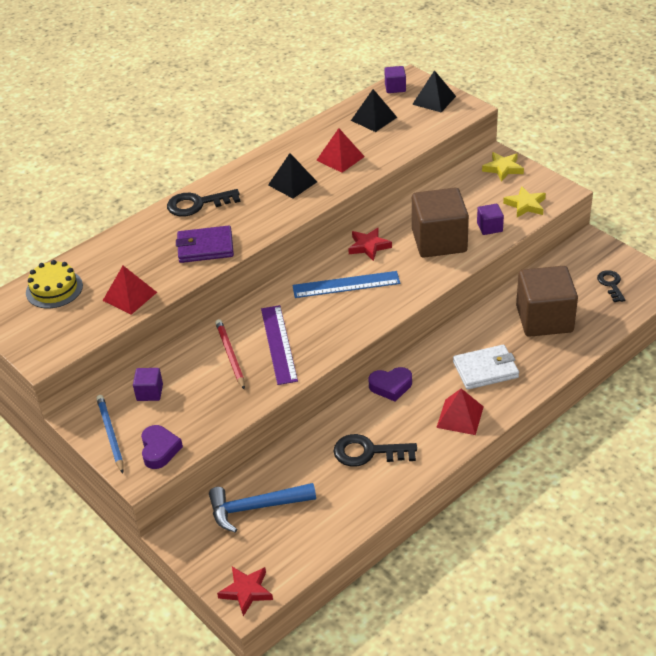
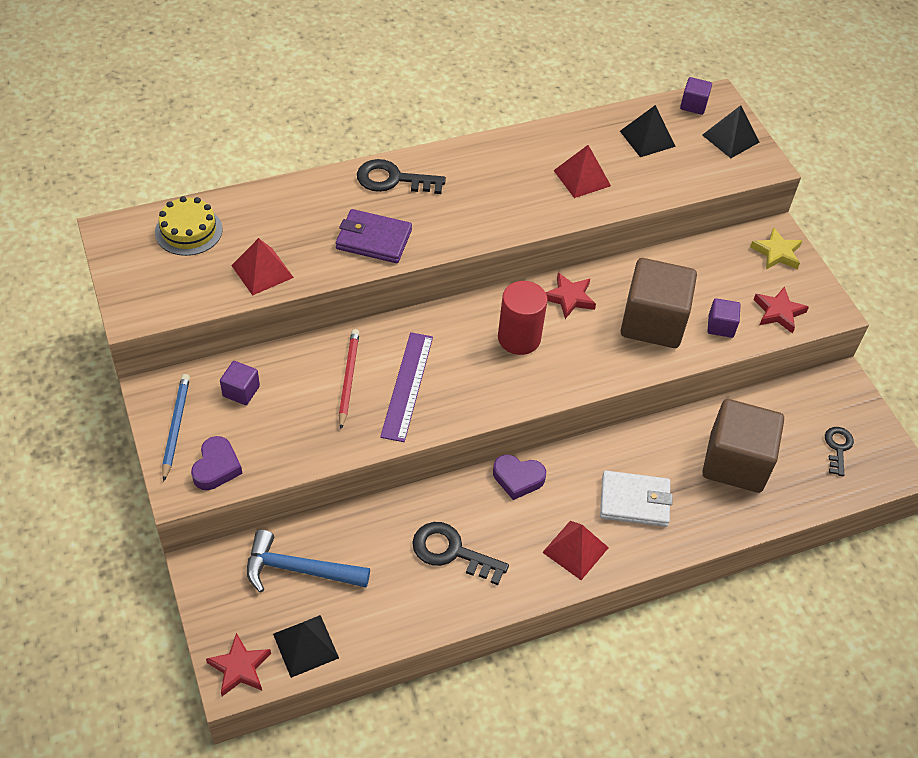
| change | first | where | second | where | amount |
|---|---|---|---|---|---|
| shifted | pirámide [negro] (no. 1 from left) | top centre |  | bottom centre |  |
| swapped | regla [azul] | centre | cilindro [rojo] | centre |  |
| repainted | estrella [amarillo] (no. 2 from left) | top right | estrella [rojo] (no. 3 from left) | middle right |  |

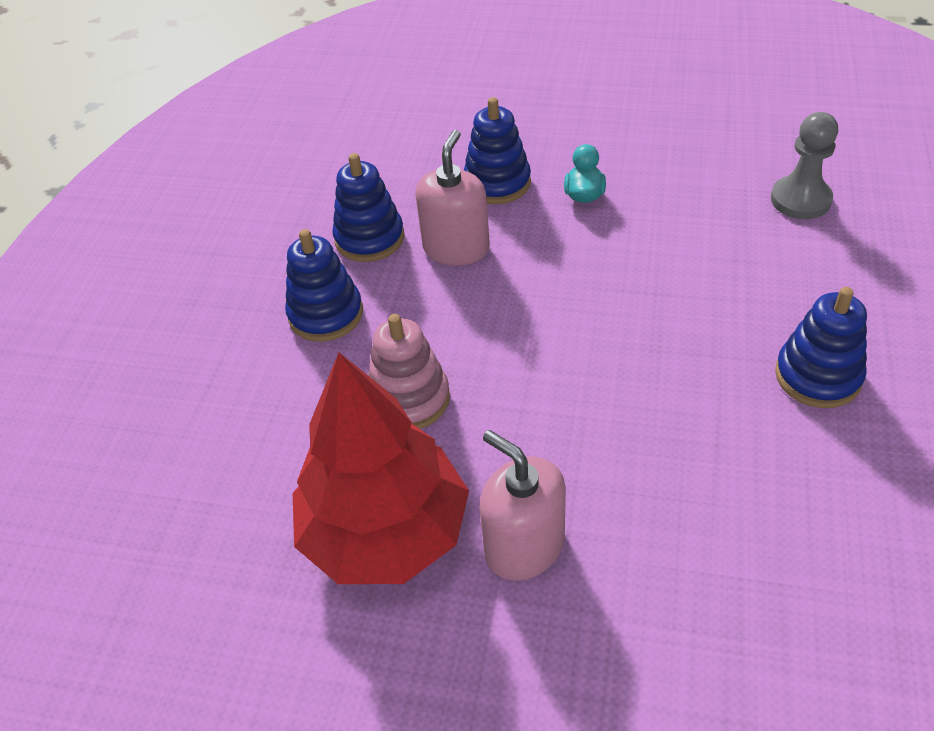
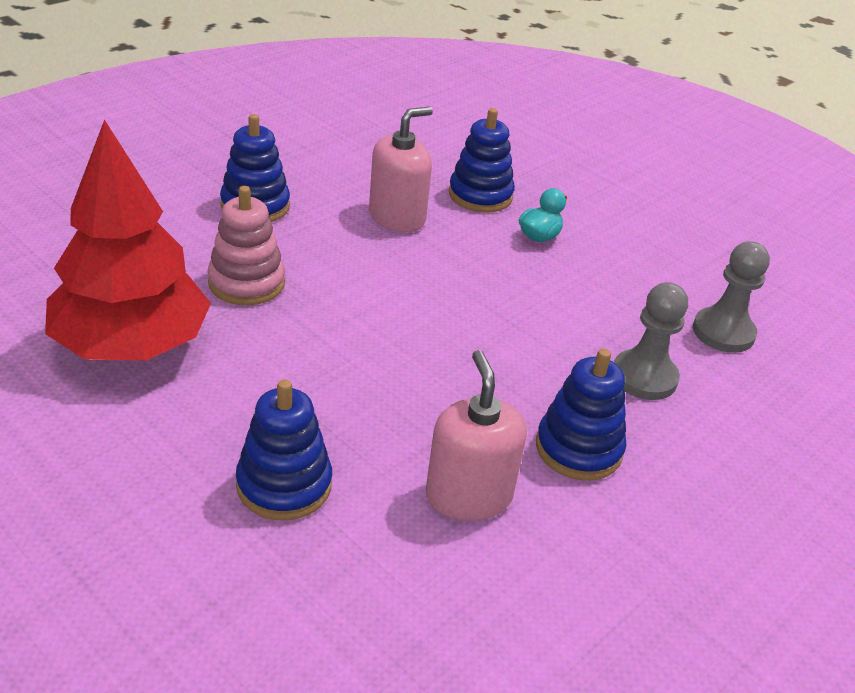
| change | first | where | second | where | amount |
|---|---|---|---|---|---|
| shifted | juguete apilable [azul] (no. 2 from left) | top centre |  | middle left |  |
| shifted | dispensador de jabón [rosa] (no. 2 from left) | bottom centre |  | centre |  |
| new |  |  | peón [gris] (no. 1 from left) | middle right |  |

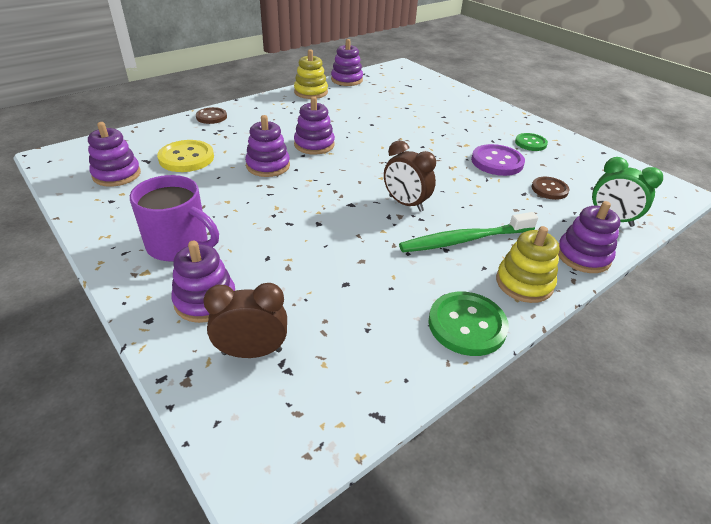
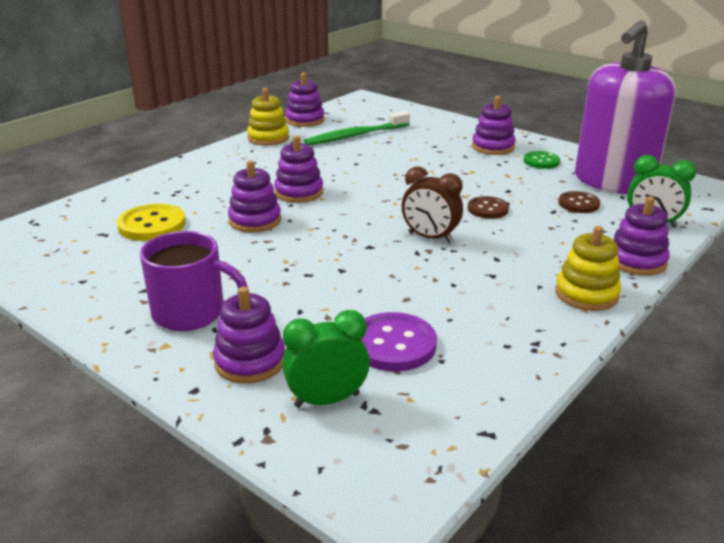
| change | first | where | second | where | amount |
|---|---|---|---|---|---|
| repainted | despertador [marrón] (no. 1 from left) | centre | despertador [verde] (no. 1 from left) | centre |  |
| shifted | cepillo de dientes [verde] | centre |  | top centre |  |
| shifted | botón [morado] | top right |  | centre |  |
| shifted | botón [marrón] (no. 1 from left) | top left |  | middle right |  |
| shifted | juguete apilable [morado] (no. 1 from left in the first image) | top left | juguete apilable [morado] (no. 5 from left) | top right |  |
| new |  |  | dispensador de jabón [morado] | top right |  |
| gone | botón [verde] (no. 1 from left) | centre |  |  |  |

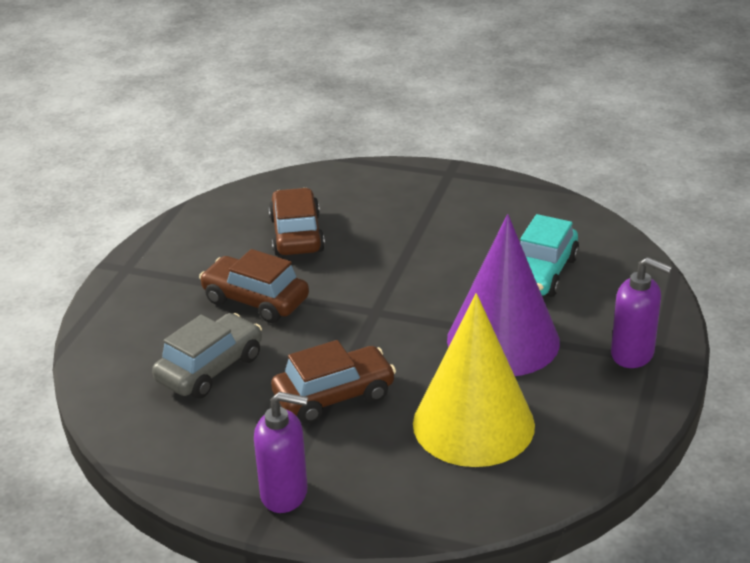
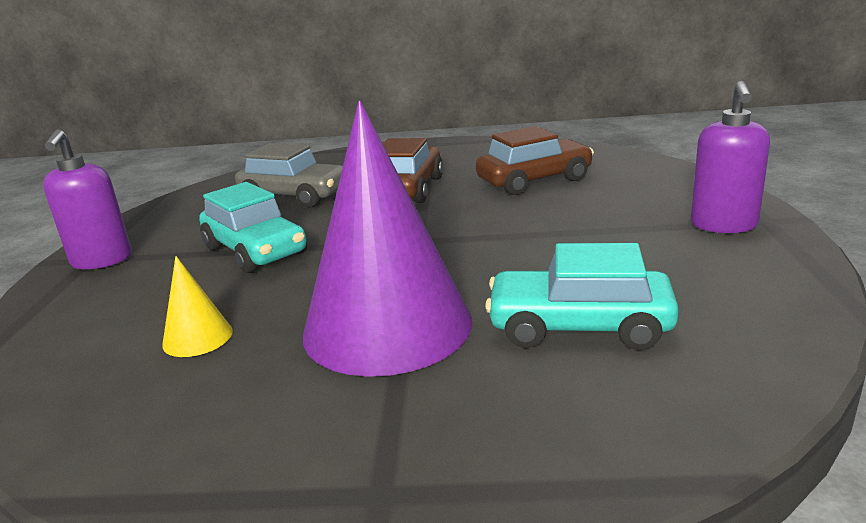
| change | first | where | second | where | amount |
|---|---|---|---|---|---|
| scaled | cono [amarillo] | bottom centre |  | middle left | x0.41 |
| repainted | coche [marrón] (no. 3 from left) | bottom centre | coche [turquesa] (no. 1 from left) | middle left |  |
| shifted | dispensador de jabón [morado] (no. 2 from left) | middle right |  | top right |  |

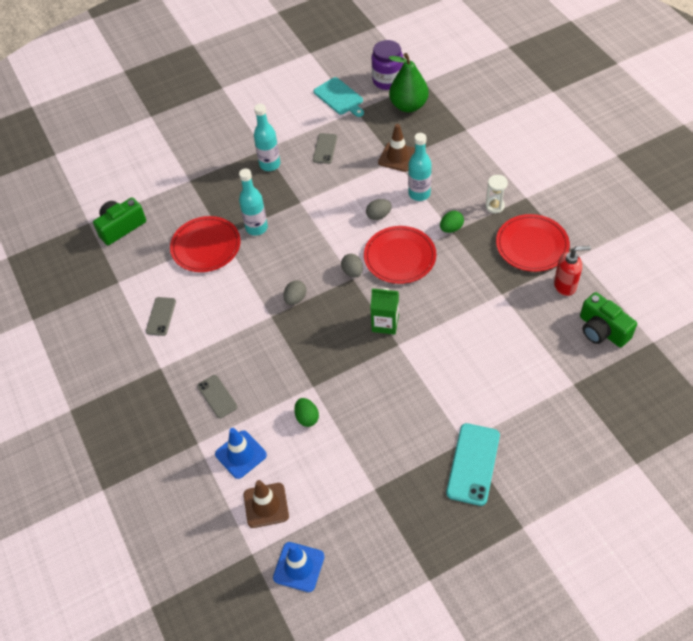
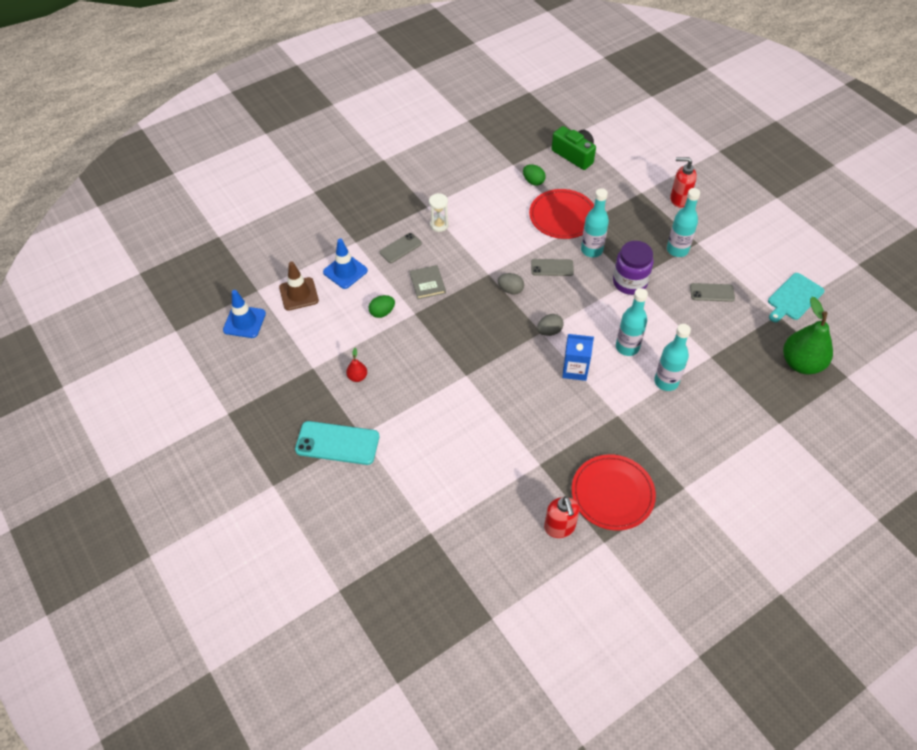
| change | first | where | second | where | amount |
|---|---|---|---|---|---|
| new |  |  | pera [rojo] | centre |  |
| new |  |  | libro [gris] | centre |  |
| shifted | reloj de arena [blanco] | top right |  | top centre |  |
| shifted | huevo [verde] (no. 2 from left) | centre |  | top centre |  |
| shifted | móvil [gris] (no. 1 from left in the first image) | middle left | móvil [gris] (no. 2 from left) | centre |  |
| swapped | plato [rojo] (no. 2 from left) | centre | cartón de leche [azul] | centre |  |
| shifted | tarro [morado] | top centre |  | middle right |  |
| swapped | huevo [gris] (no. 3 from left) | top centre | botella [turquesa] (no. 2 from left) | middle right |  |
| new |  |  | dispensador de jabón [rojo] (no. 2 from left) | top right |  |
| gone | cartón de leche [verde] | centre |  |  |  |
| gone | cono de tráfico [marrón] (no. 2 from left) | top centre |  |  |  |
| gone | cámara [verde] (no. 2 from left) | middle right |  |  |  |

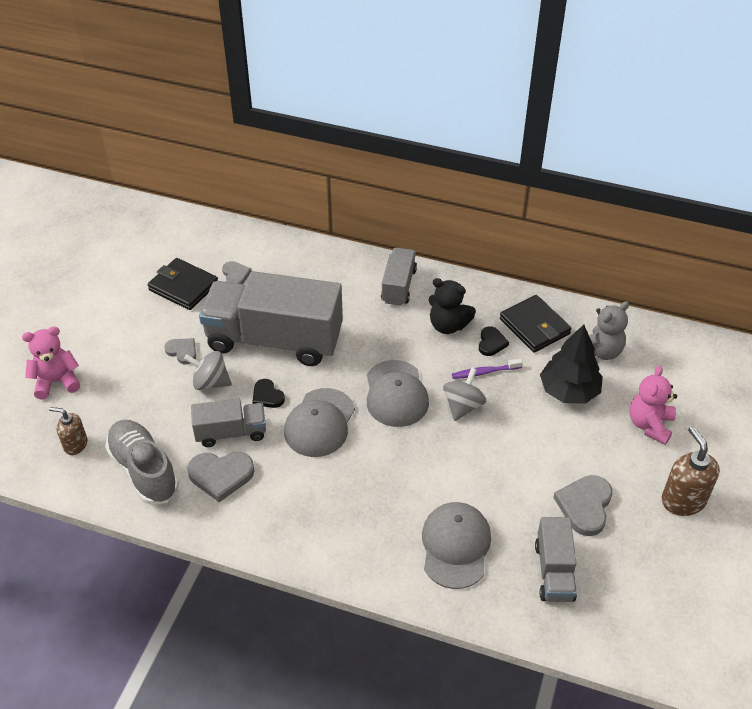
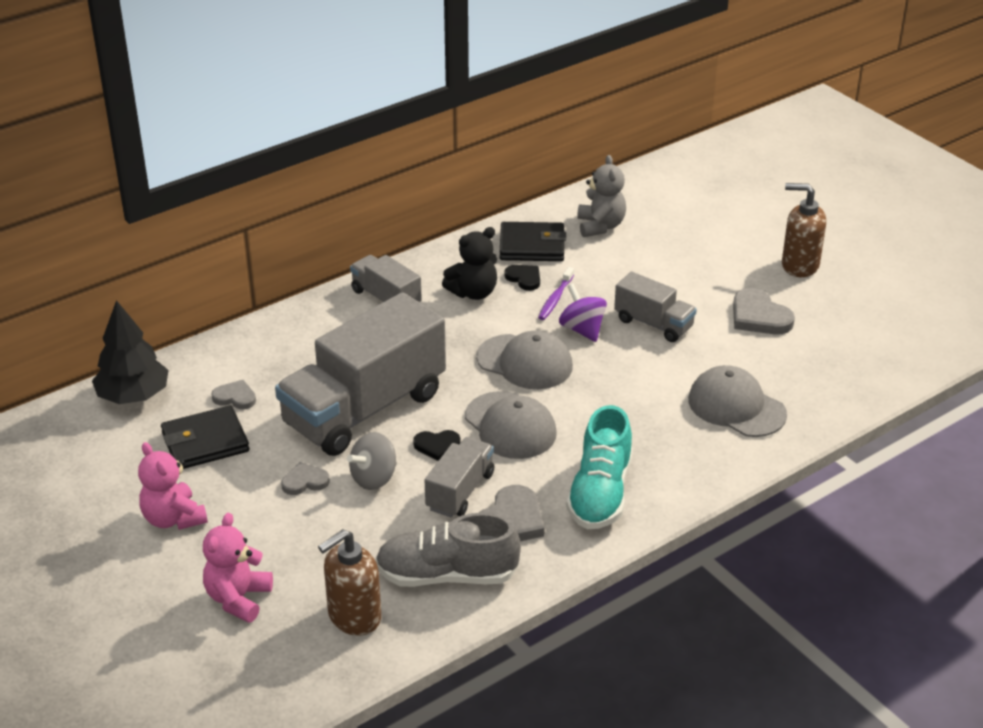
| change | first | where | second | where | amount |
|---|---|---|---|---|---|
| shifted | árbol [negro] | middle right |  | middle left |  |
| shifted | osito [rosa] (no. 2 from left in the first image) | middle right | osito [rosa] (no. 1 from left) | bottom left |  |
| scaled | dispensador de jabón [marrón] (no. 1 from left) | middle left |  | bottom centre | x1.59 |
| repainted | peonza [gris] (no. 2 from left) | centre | peonza [morado] | centre |  |
| new |  |  | zapato [turquesa] | centre |  |
| shifted | camión [gris] (no. 4 from left) | bottom right |  | centre |  |

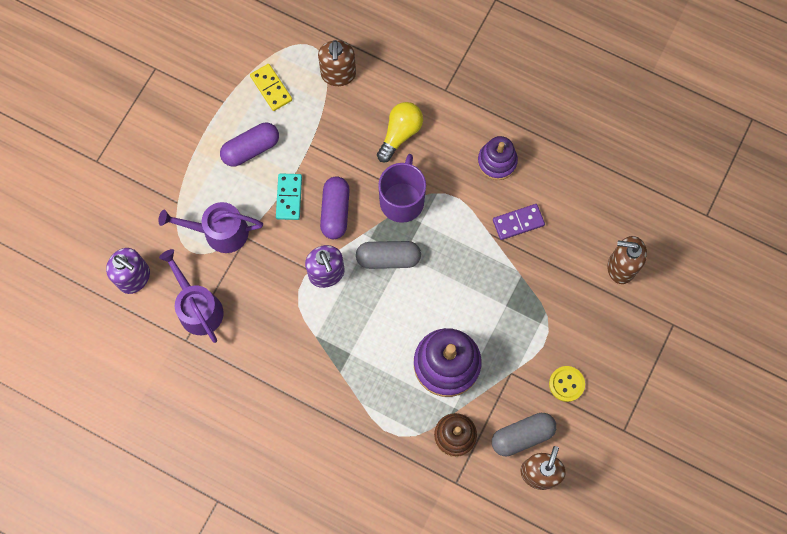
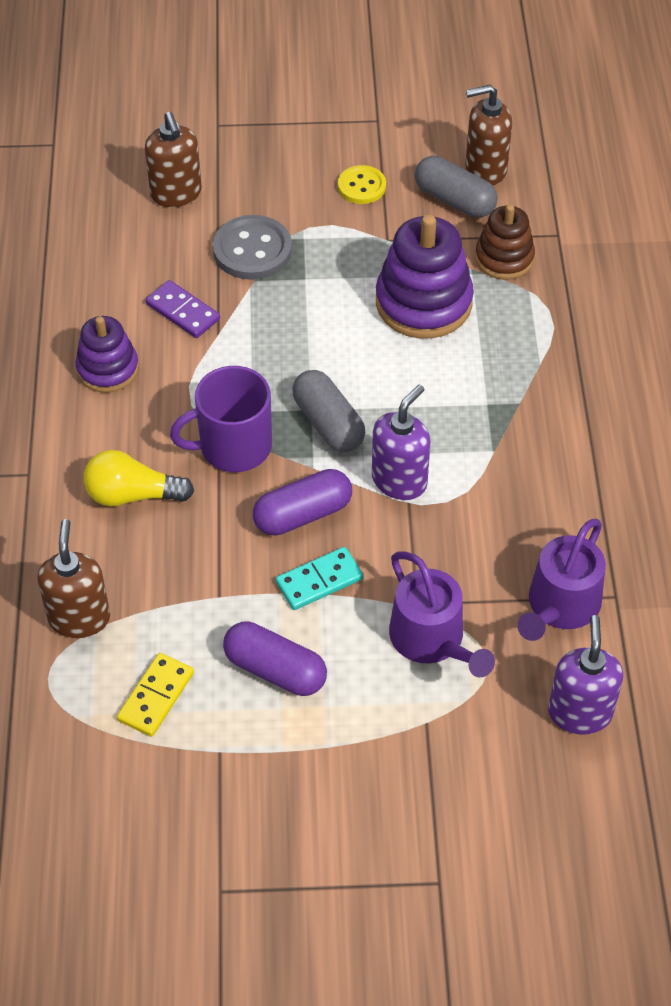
| change | first | where | second | where | amount |
|---|---|---|---|---|---|
| rotated | dispensador de jabón [marrón] (no. 1 from left) | top centre |  | middle left | 60 degrees counterclockwise |
| new |  |  | botón [gris] | top centre |  |

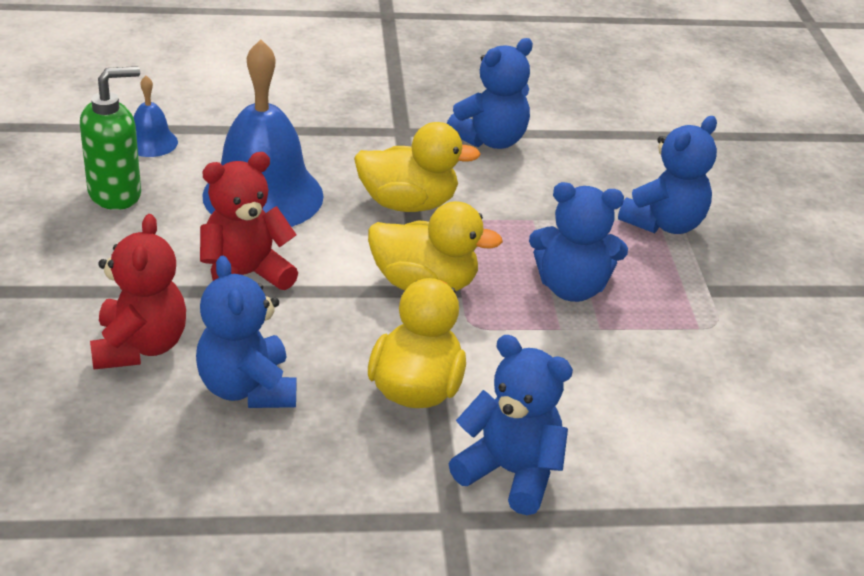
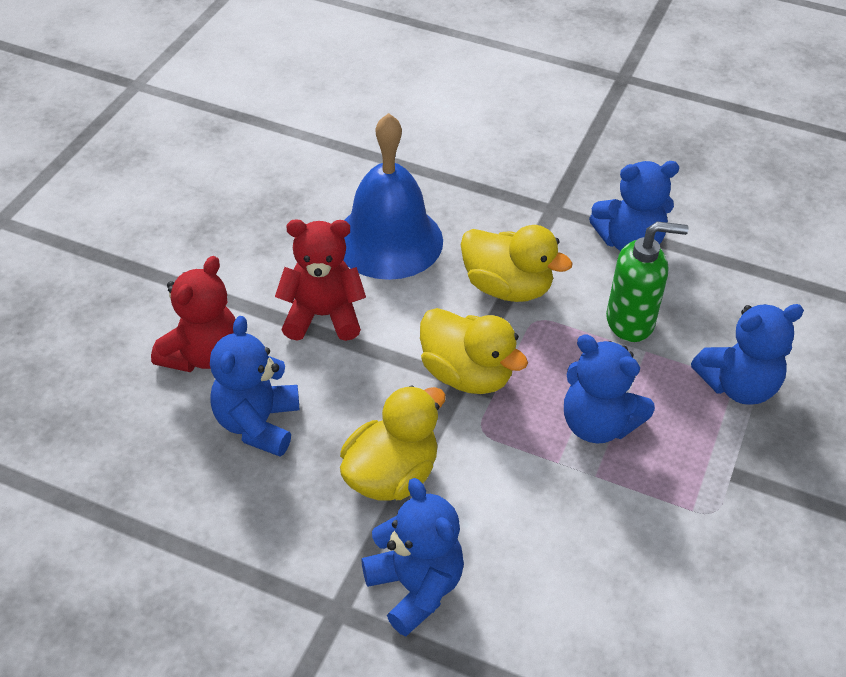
| change | first | where | second | where | amount |
|---|---|---|---|---|---|
| shifted | dispensador de jabón [verde] | top left |  | middle right |  |
| gone | campana [azul] (no. 1 from left) | top left |  |  |  |

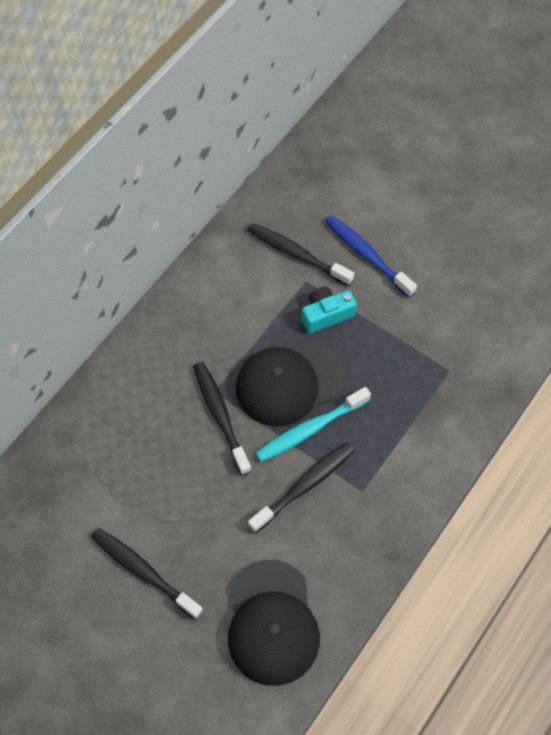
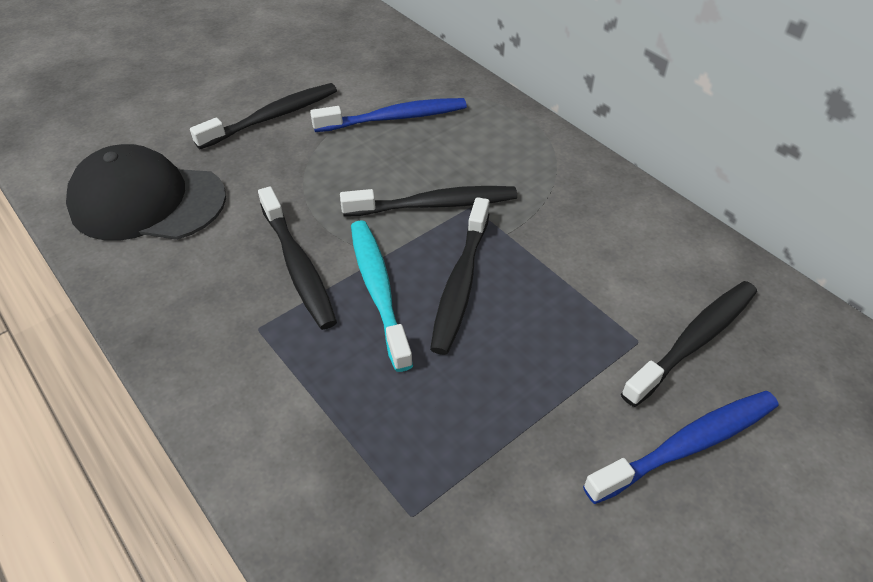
| change | first | where | second | where | amount |
|---|---|---|---|---|---|
| new |  |  | cepillo de dientes [azul] (no. 1 from left) | top centre |  |
| swapped | gorra [negro] (no. 2 from left) | centre | cepillo de dientes [negro] (no. 4 from left) | centre |  |
| gone | cámara [turquesa] | centre |  |  |  |

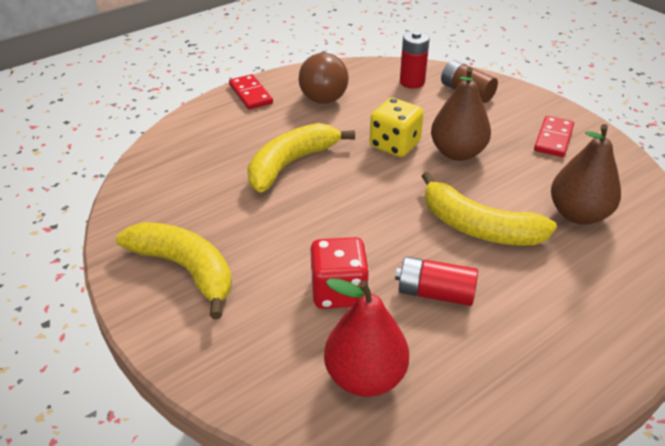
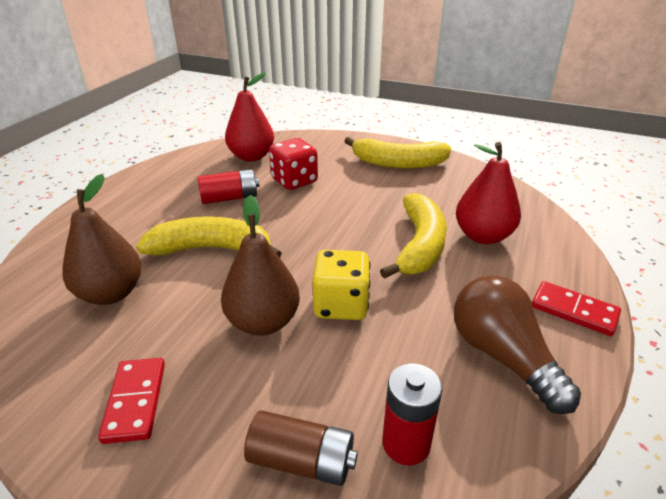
| change | first | where | second | where | amount |
|---|---|---|---|---|---|
| new |  |  | pera [rojo] (no. 2 from left) | middle right |  |

